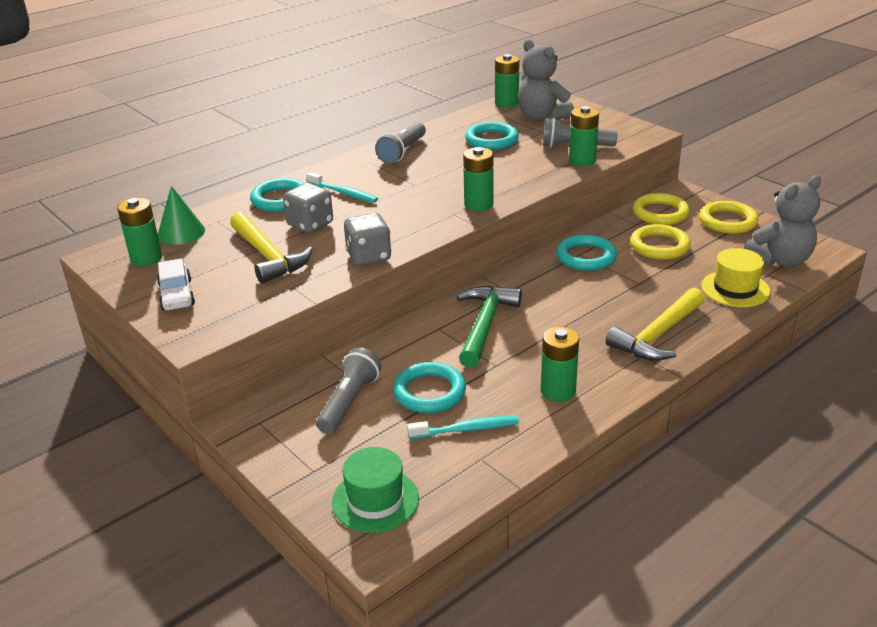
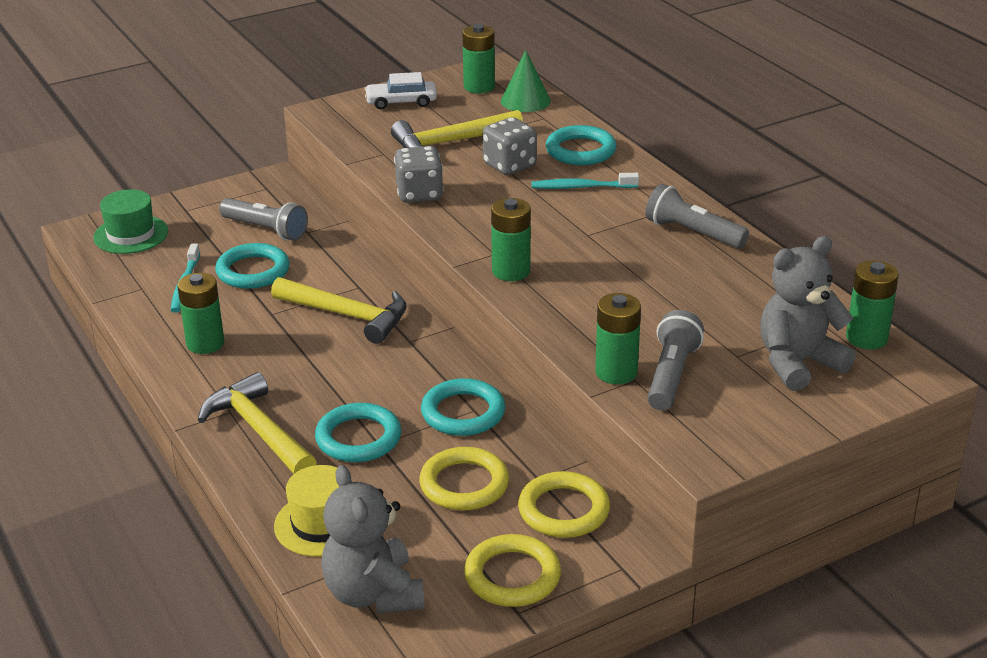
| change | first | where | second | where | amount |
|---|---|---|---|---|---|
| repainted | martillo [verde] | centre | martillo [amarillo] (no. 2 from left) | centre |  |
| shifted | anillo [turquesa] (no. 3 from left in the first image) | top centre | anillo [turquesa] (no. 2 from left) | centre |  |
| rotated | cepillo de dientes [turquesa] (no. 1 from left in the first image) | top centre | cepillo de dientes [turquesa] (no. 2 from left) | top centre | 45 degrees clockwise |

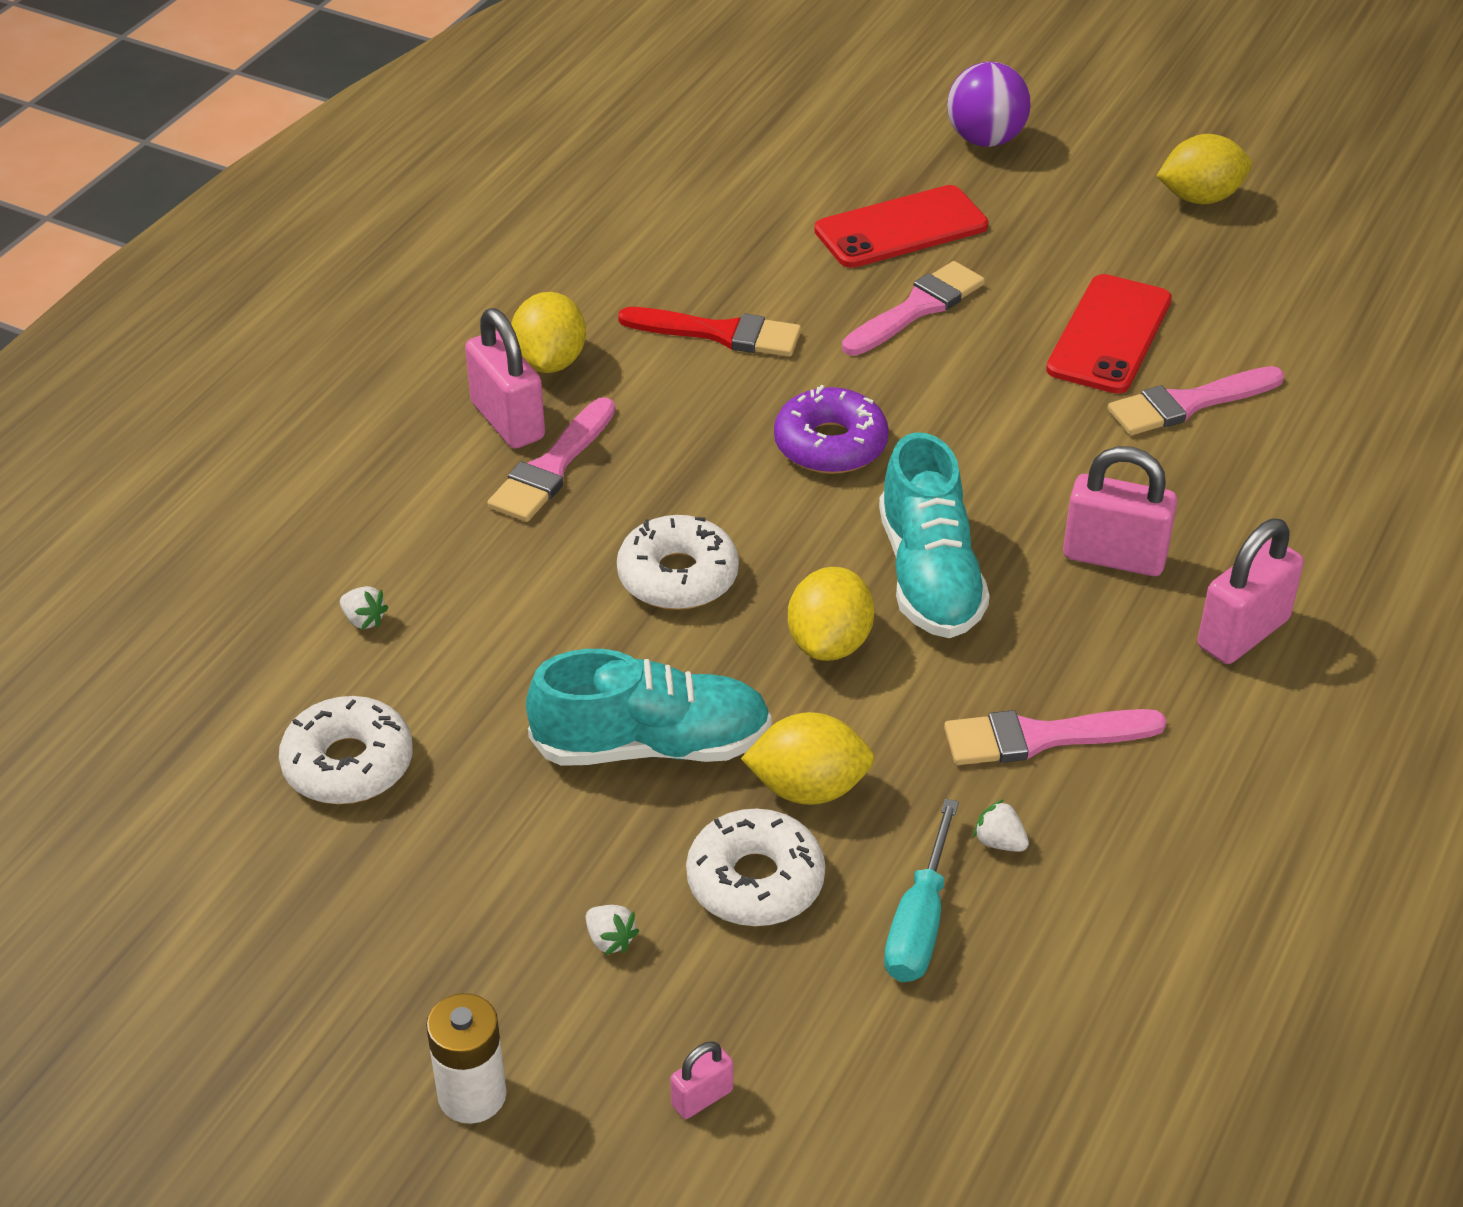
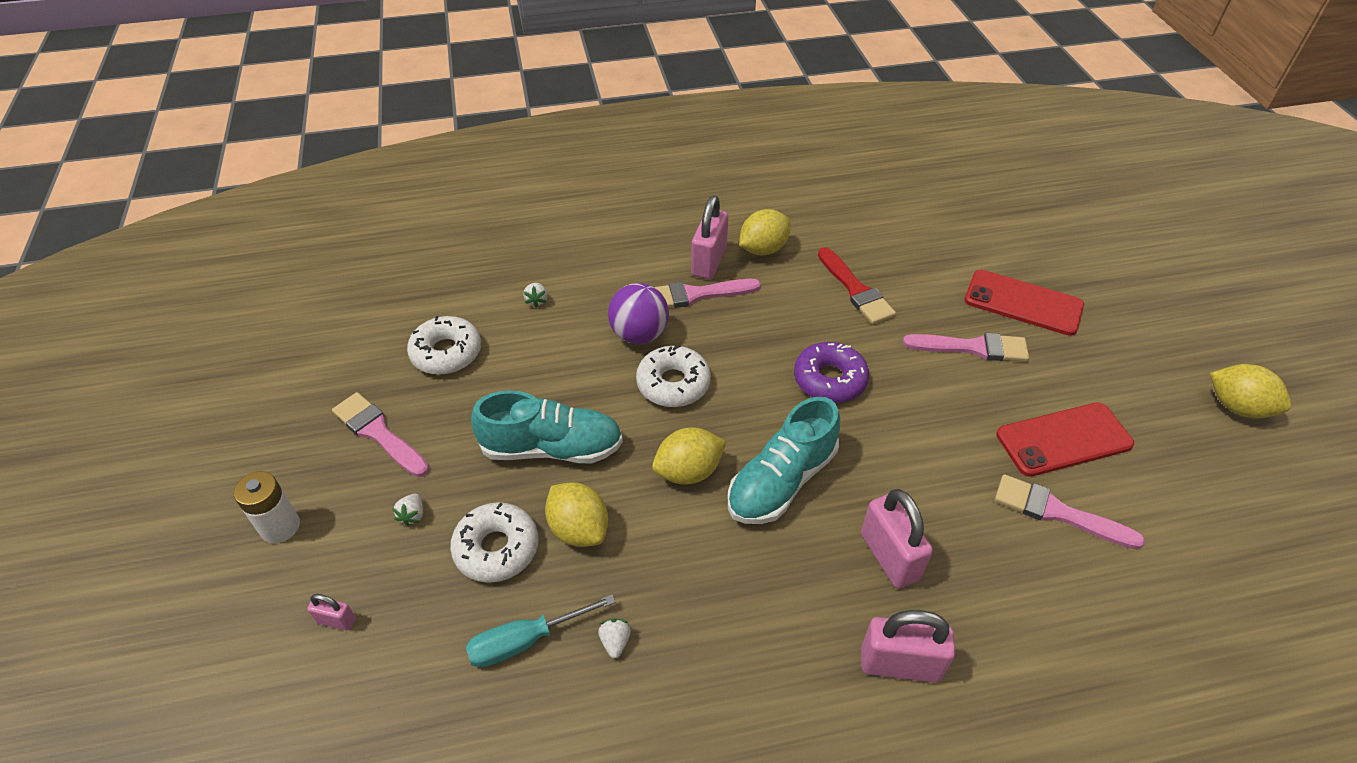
| change | first | where | second | where | amount |
|---|---|---|---|---|---|
| shifted | pincel [rosa] (no. 3 from left in the first image) | middle right | pincel [rosa] (no. 1 from left) | middle left |  |
| rotated | zapato [turquesa] (no. 1 from left) | centre |  | centre | 45 degrees counterclockwise |
| shifted | pelota [morado] | top right |  | centre |  |

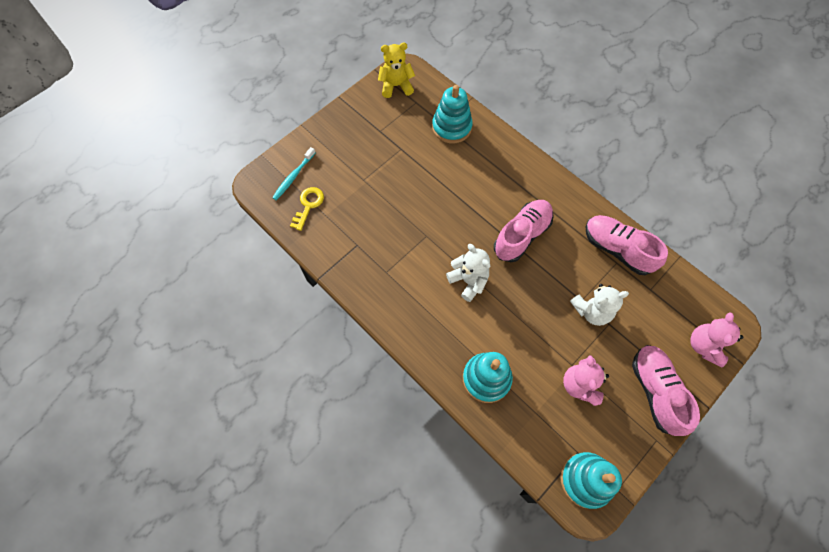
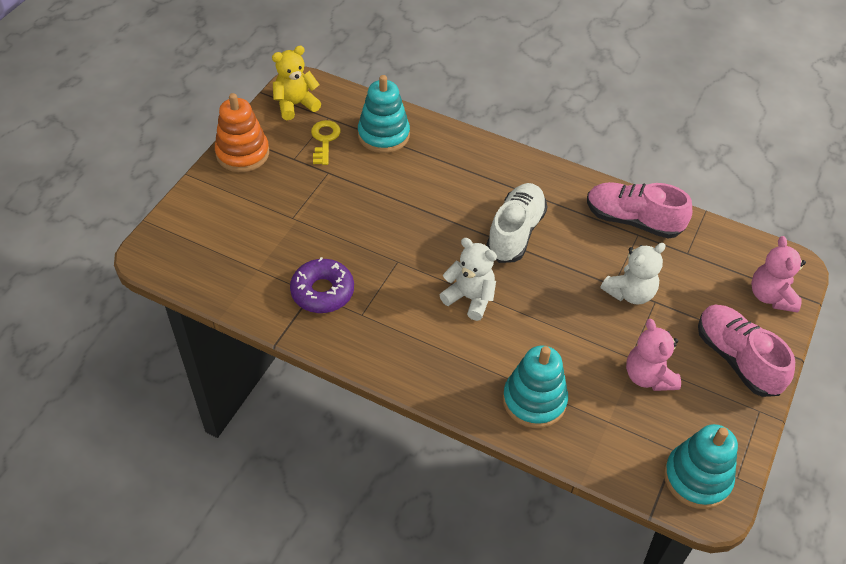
| change | first | where | second | where | amount |
|---|---|---|---|---|---|
| new |  |  | juguete apilable [naranja] | top left |  |
| new |  |  | rosquilla [morado] | centre |  |
| shifted | llave [amarillo] | centre |  | top centre |  |
| repainted | zapato [rosa] (no. 1 from left) | centre | zapato [blanco] | centre |  |
| gone | cepillo de dientes [turquesa] | top centre |  |  |  |

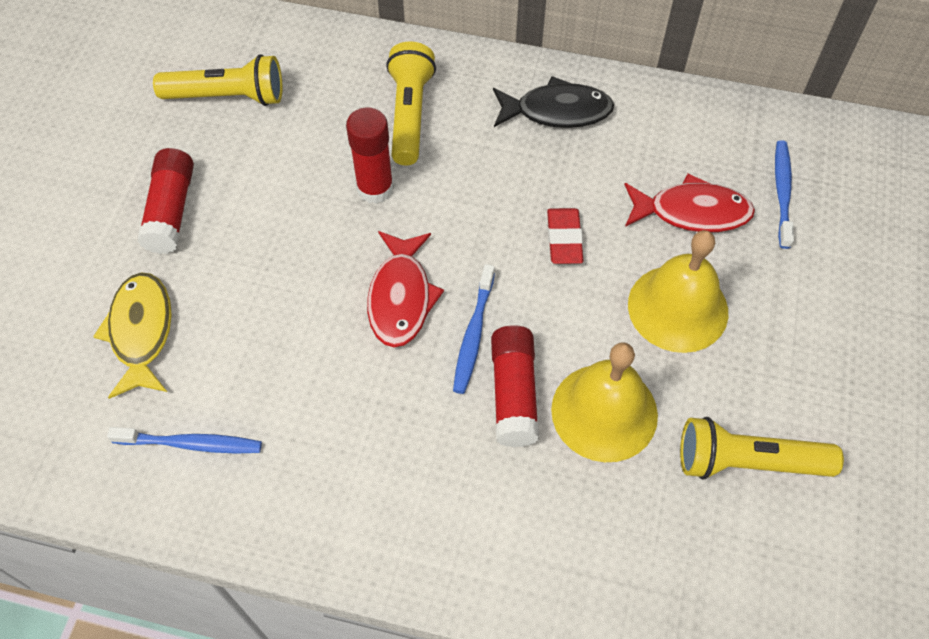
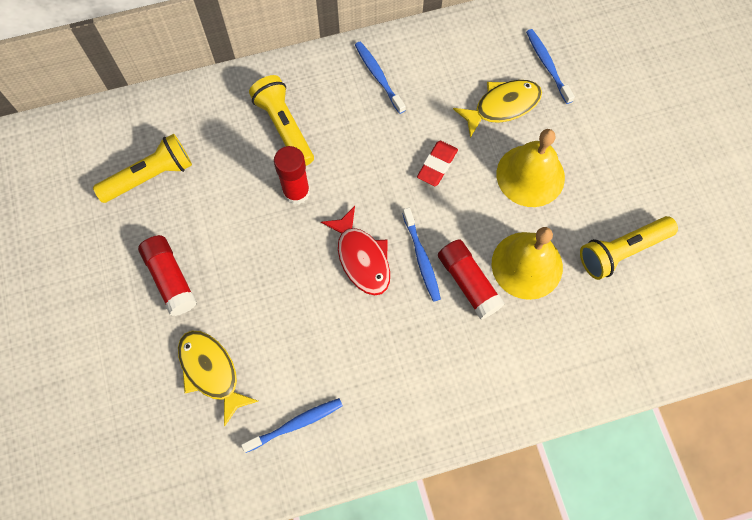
| change | first | where | second | where | amount |
|---|---|---|---|---|---|
| swapped | pez [negro] | top centre | cepillo de dientes [azul] (no. 2 from left) | top centre |  |
| rotated | goma de borrar [rojo] | centre |  | top centre | 60 degrees clockwise |
| repainted | pez [rojo] (no. 2 from left) | top right | pez [amarillo] (no. 2 from left) | top centre |  |

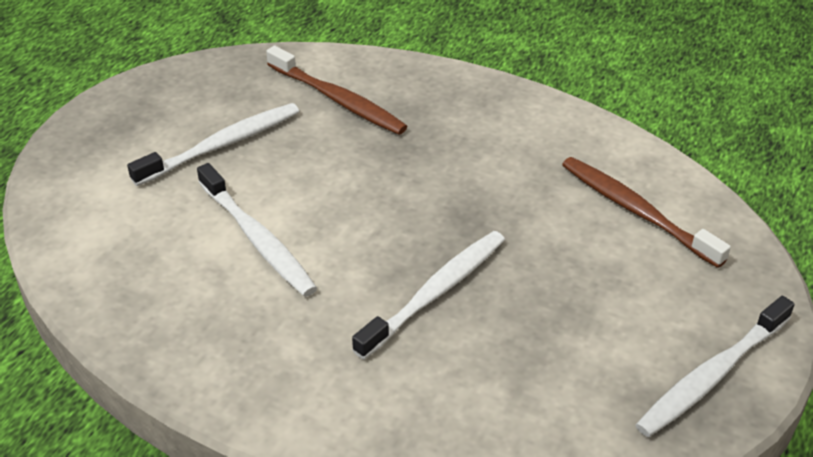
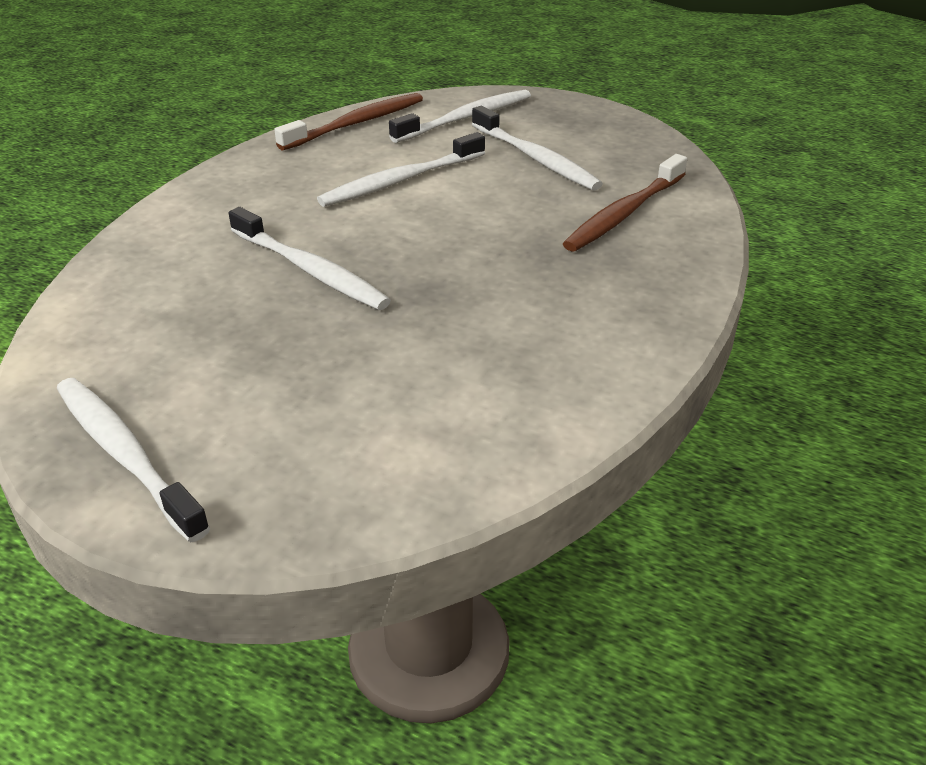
| change | first | where | second | where | amount |
|---|---|---|---|---|---|
| shifted | cepillo de dientes [marrón] (no. 2 from left in the first image) | middle right | cepillo de dientes [marrón] (no. 1 from left) | top centre |  |
| new |  |  | cepillo de dientes [blanco] (no. 4 from left) | top centre |  |

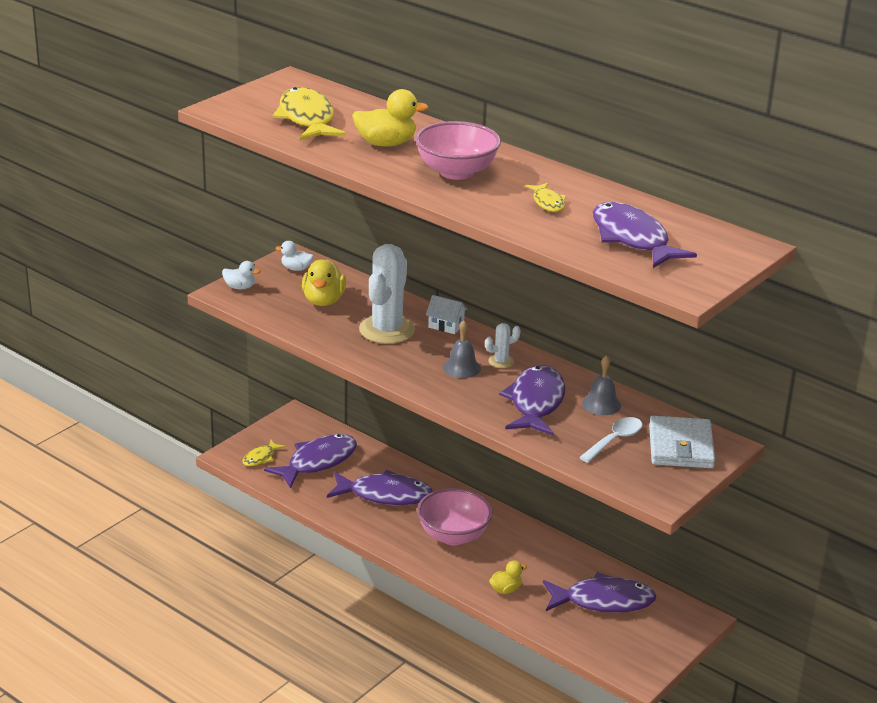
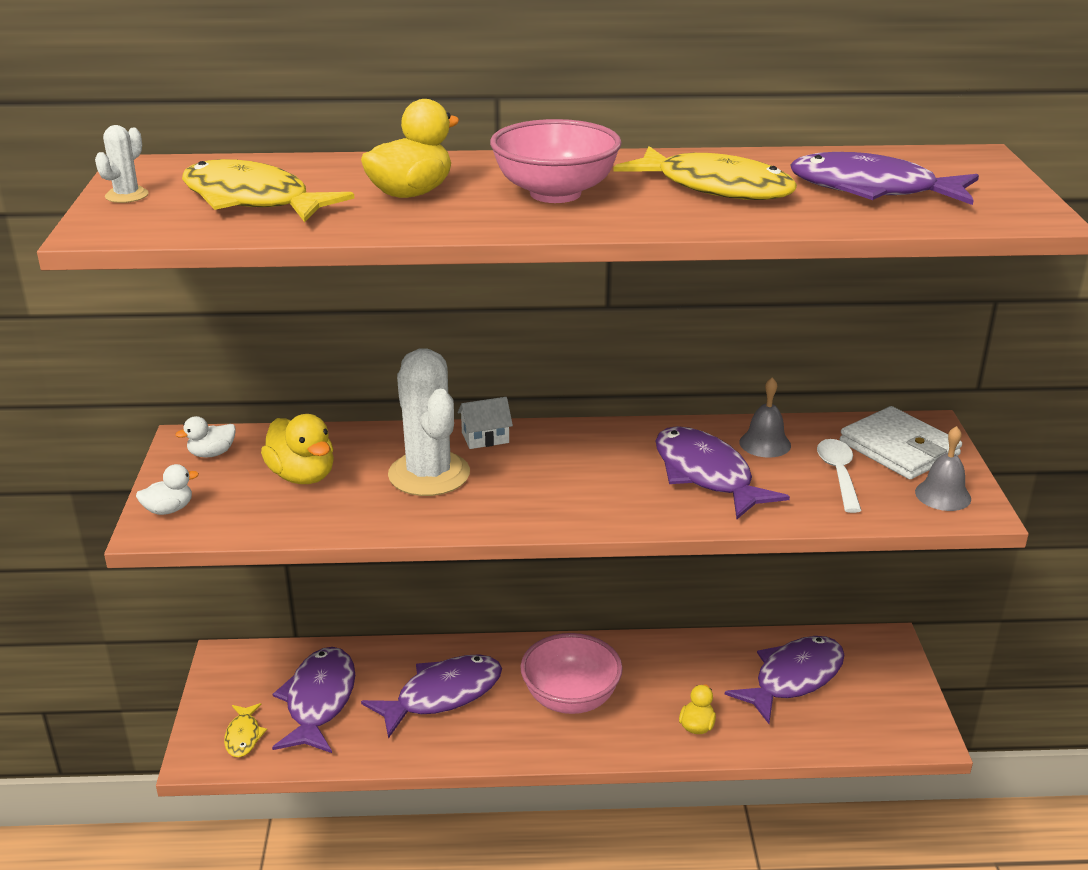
| change | first | where | second | where | amount |
|---|---|---|---|---|---|
| shifted | cactus [blanco] (no. 2 from left in the first image) | centre | cactus [blanco] (no. 1 from left) | top left |  |
| scaled | pez [amarillo] (no. 3 from left) | top centre |  | top centre | x1.99 |
| shifted | campana [gris] (no. 1 from left in the first image) | centre | campana [gris] (no. 2 from left) | middle right |  |

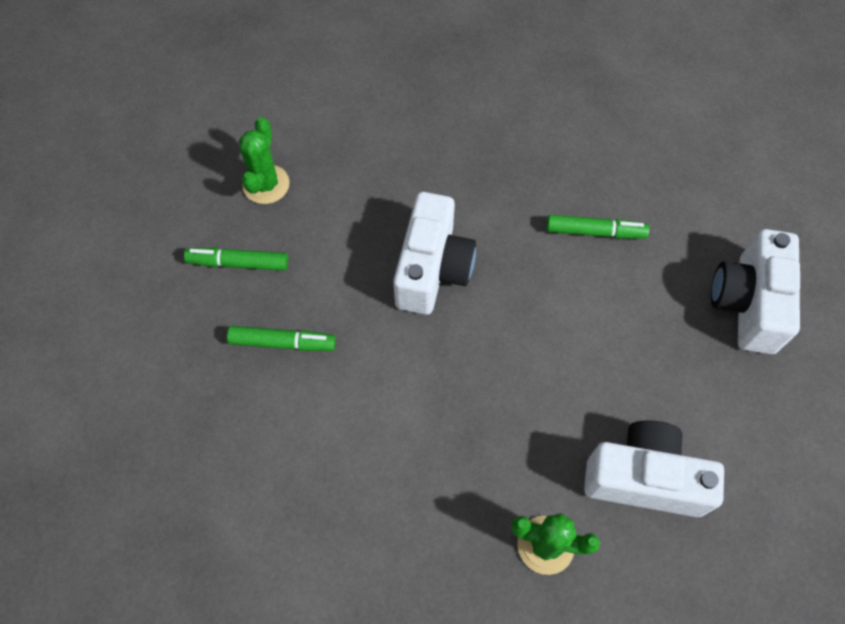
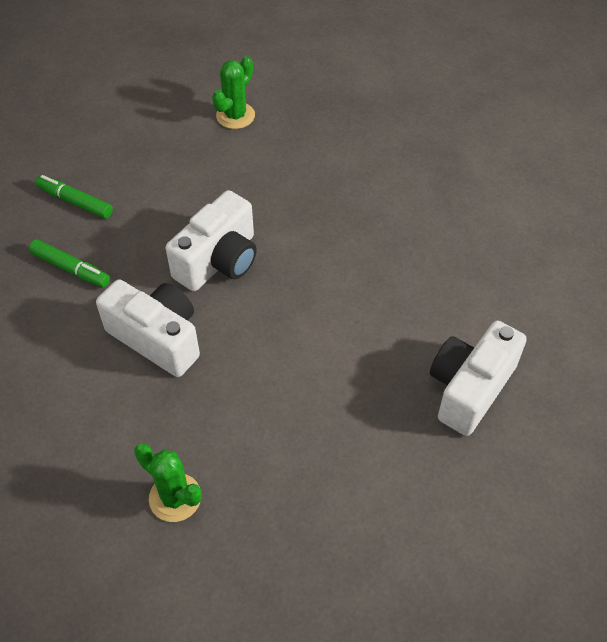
| change | first | where | second | where | amount |
|---|---|---|---|---|---|
| shifted | cámara [blanco] (no. 2 from left in the first image) | bottom right | cámara [blanco] (no. 1 from left) | middle left |  |
| shifted | cactus [verde] (no. 1 from left in the first image) | top left | cactus [verde] (no. 2 from left) | top centre |  |
| gone | rotulador [verde] (no. 3 from left) | middle right |  |  |  |

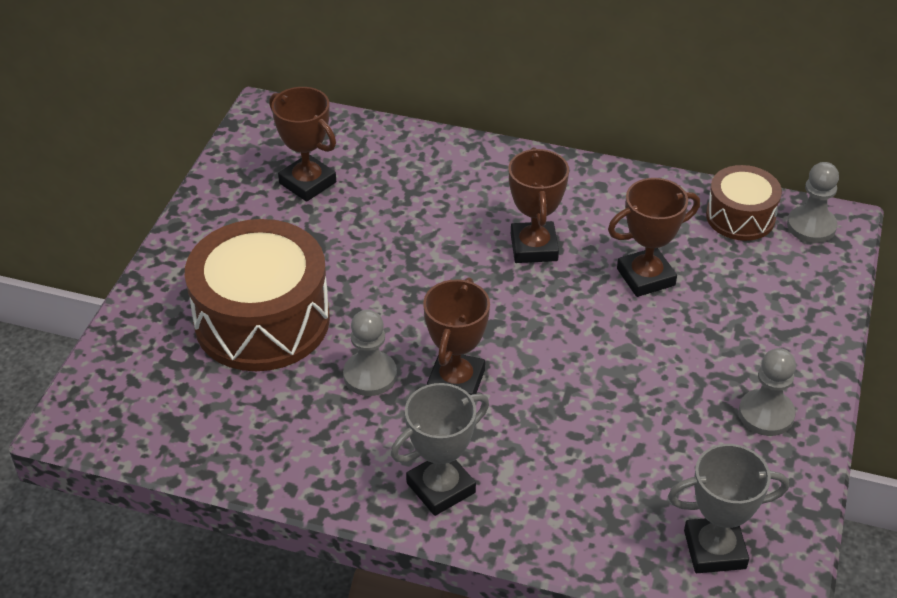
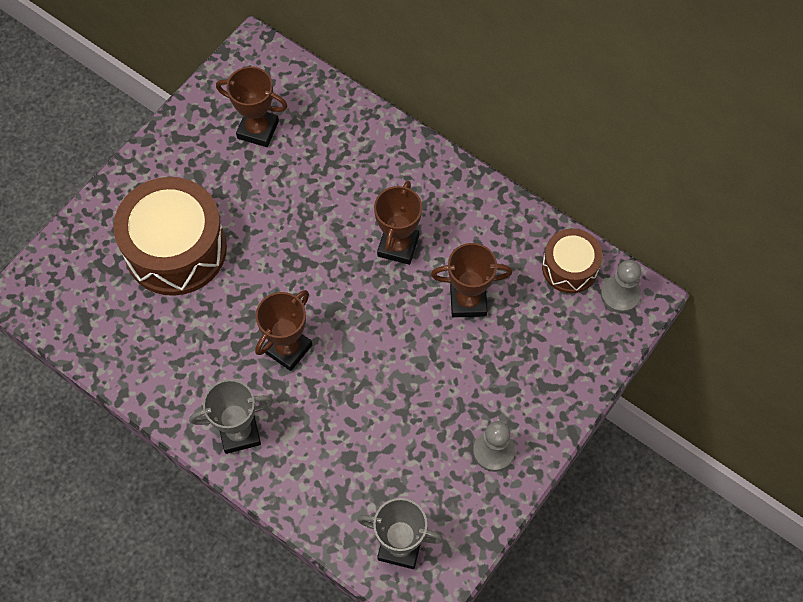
| change | first | where | second | where | amount |
|---|---|---|---|---|---|
| rotated | trofeo [marrón] (no. 1 from left) | top centre |  | top left | 45 degrees counterclockwise |
| gone | peón [gris] (no. 1 from left) | centre |  |  |  |

